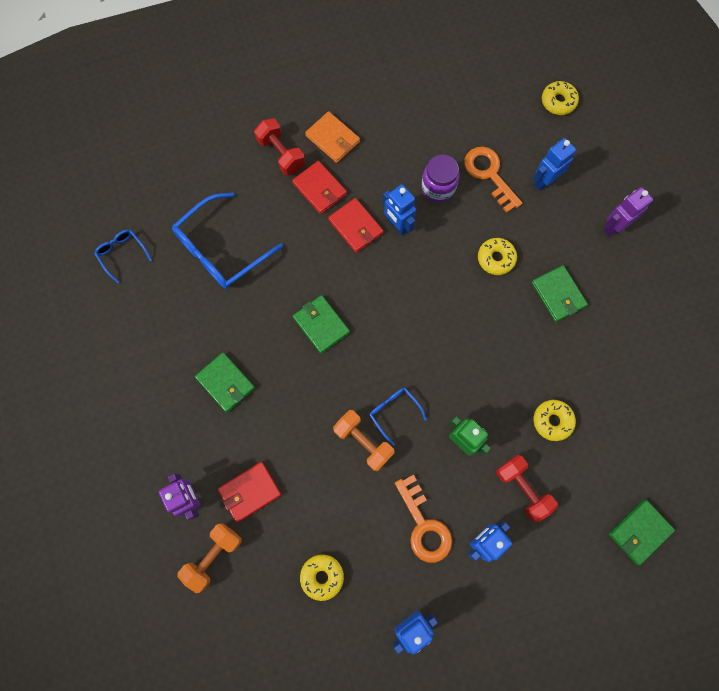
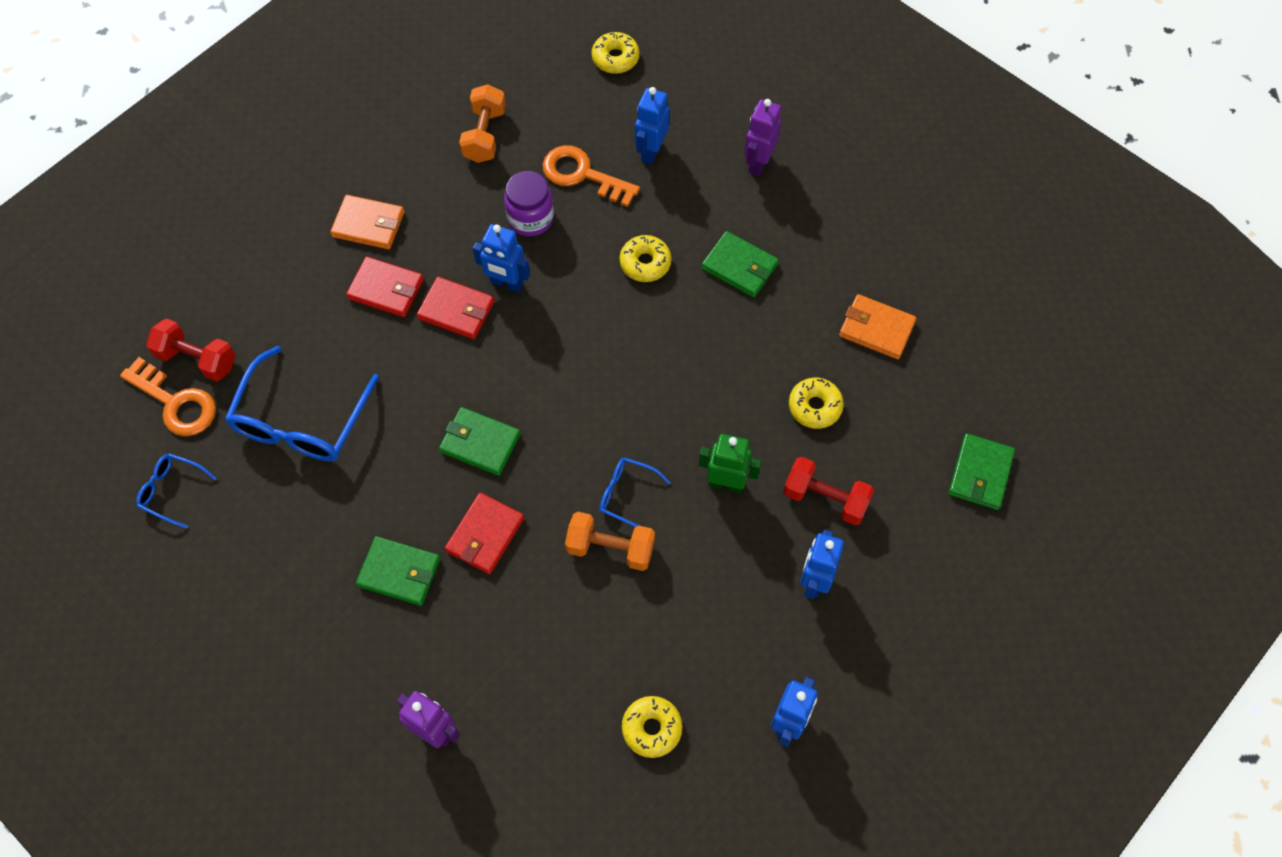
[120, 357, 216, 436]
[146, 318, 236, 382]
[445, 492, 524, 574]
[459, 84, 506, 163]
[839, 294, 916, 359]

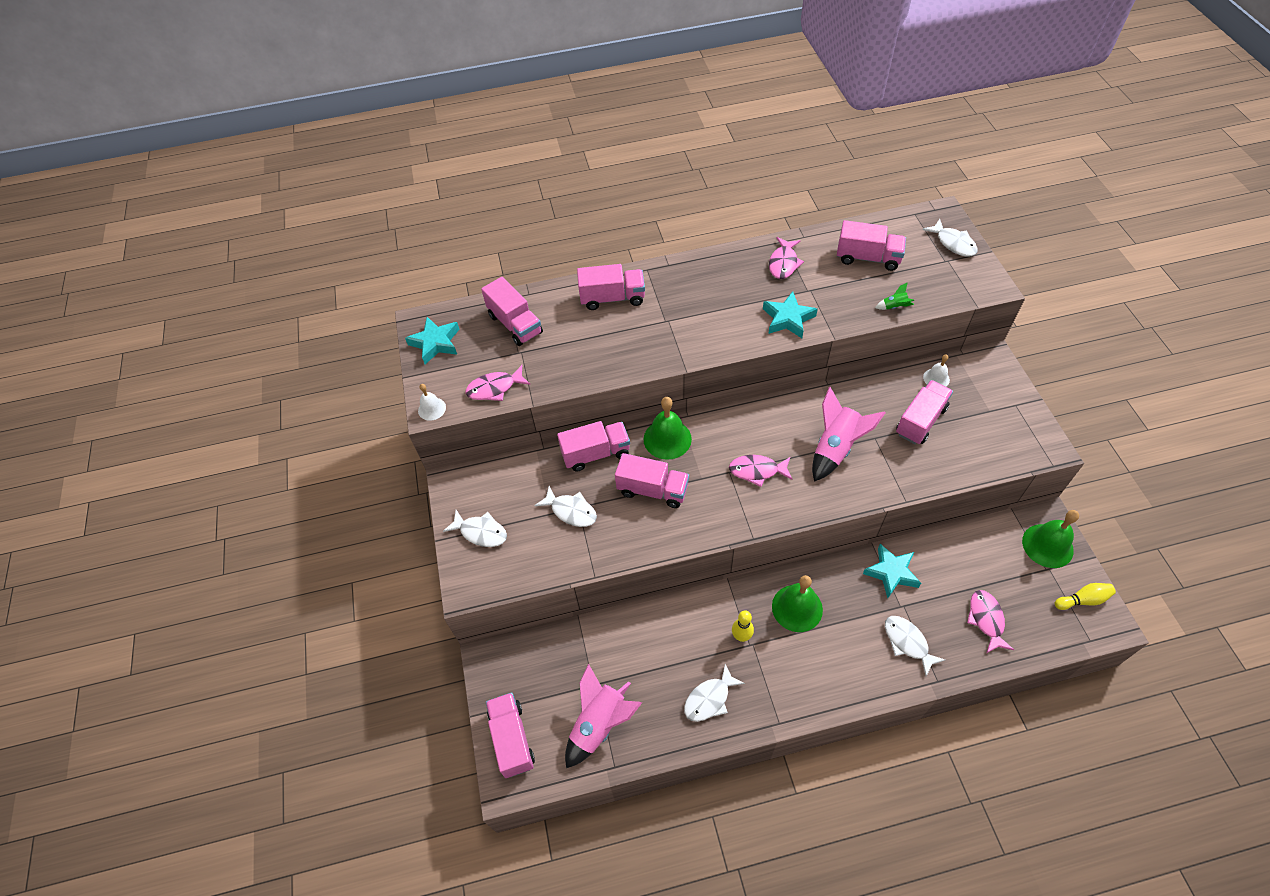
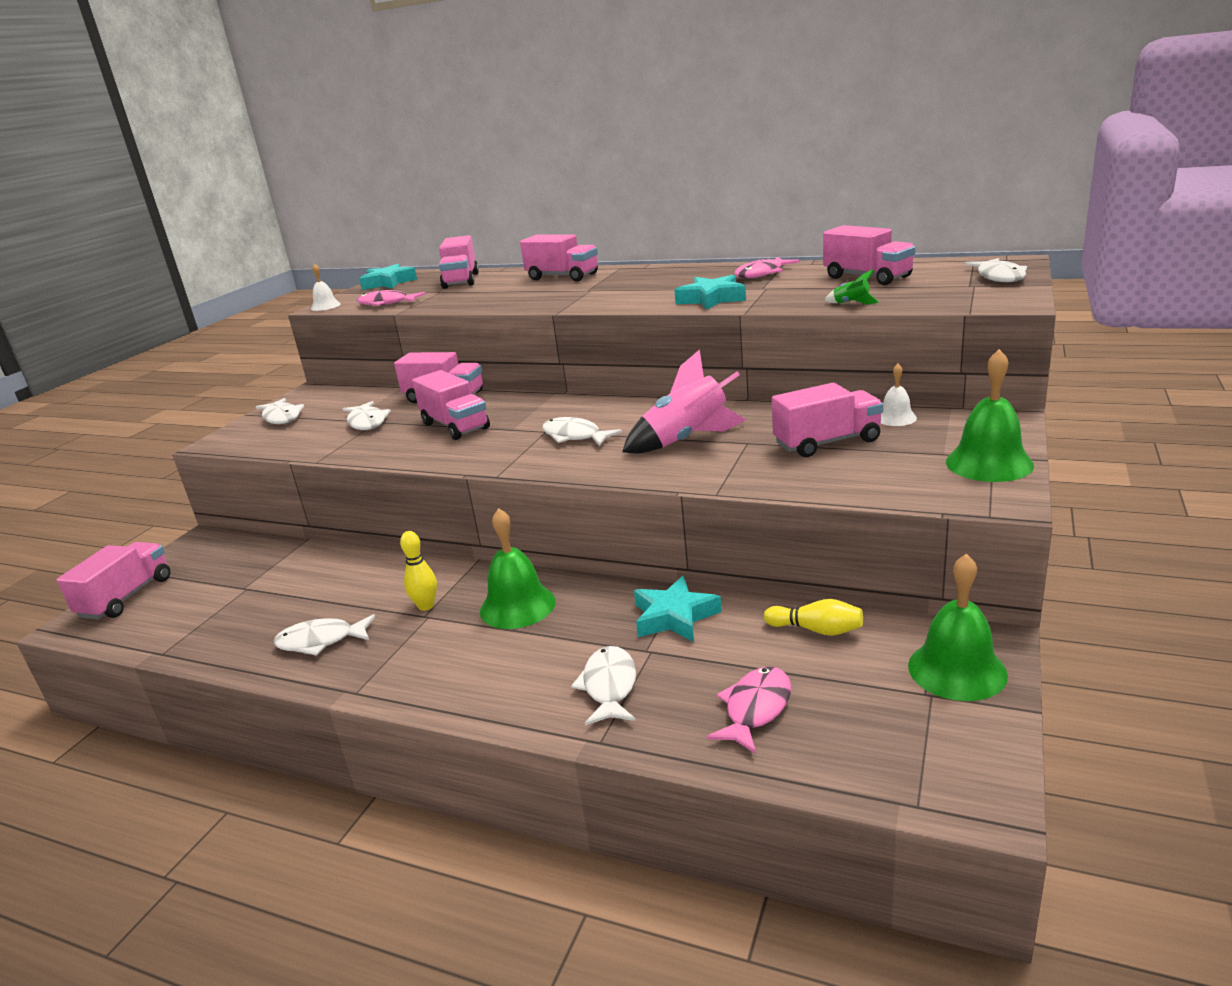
[542, 417, 622, 446]
[764, 599, 863, 636]
[946, 349, 1034, 482]
[565, 663, 642, 768] (first image)

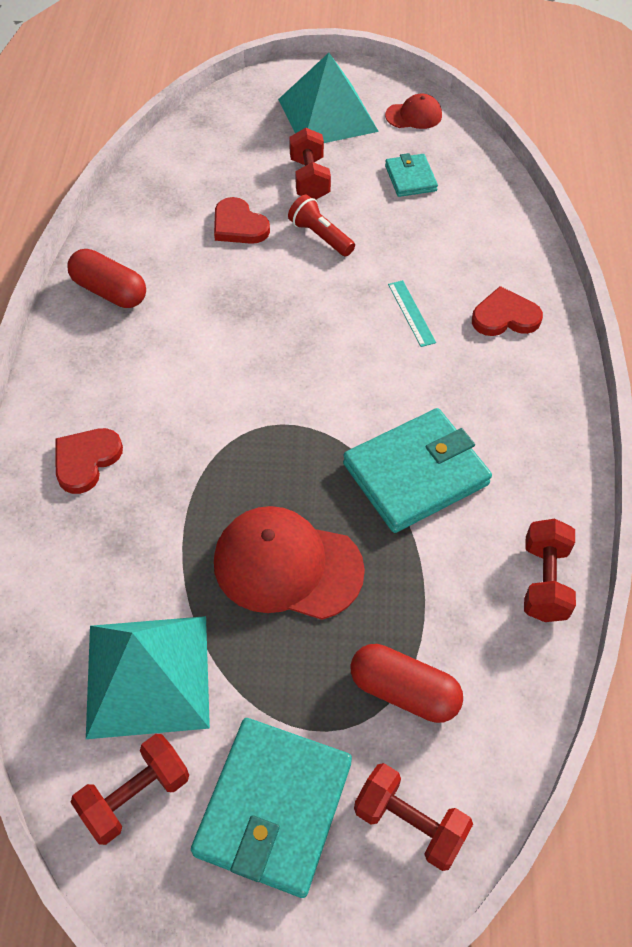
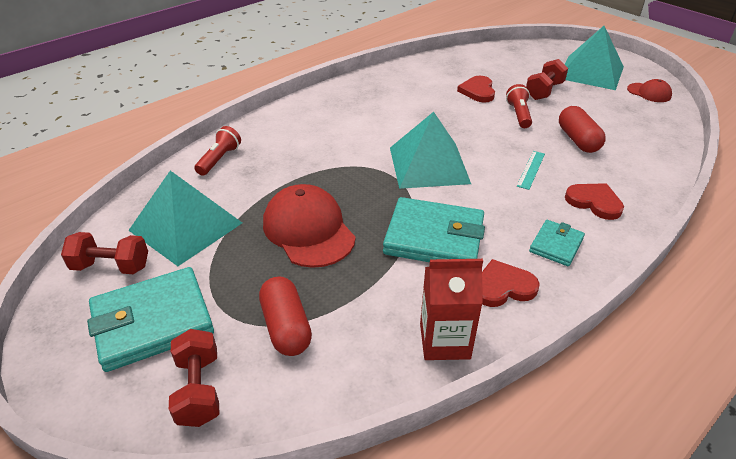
[194, 126, 241, 176]
[390, 112, 471, 189]
[420, 259, 483, 360]
[482, 259, 540, 307]
[529, 220, 585, 266]
[559, 106, 606, 153]

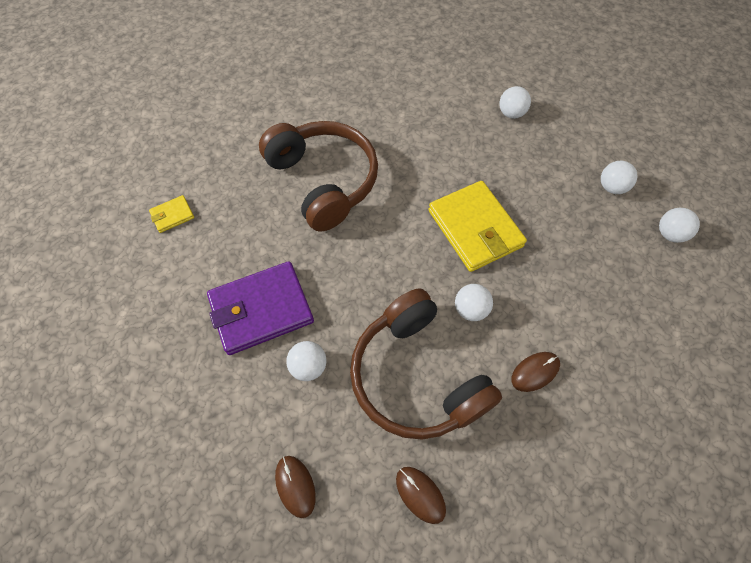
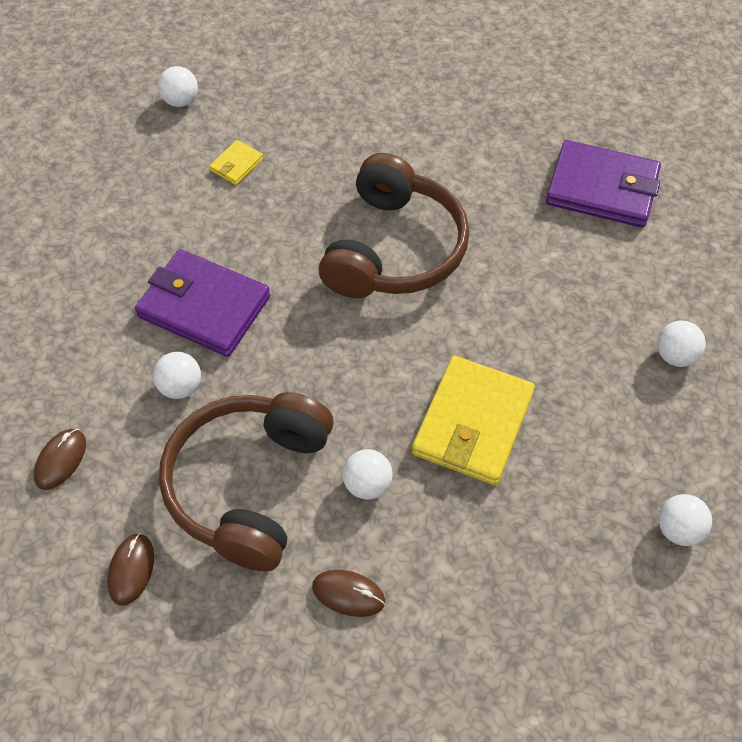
[158, 66, 198, 107]
[209, 140, 263, 185]
[546, 140, 661, 228]

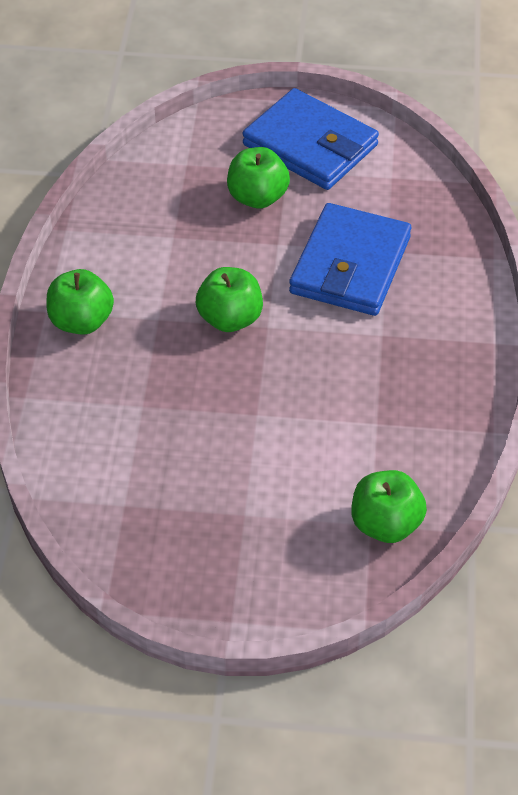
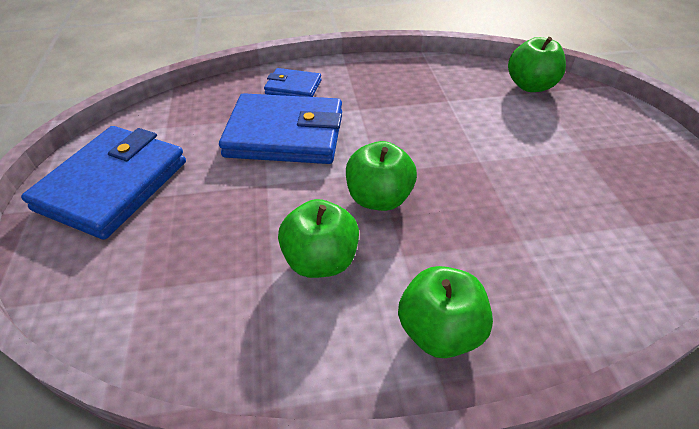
[264, 68, 321, 97]
[278, 199, 359, 278]

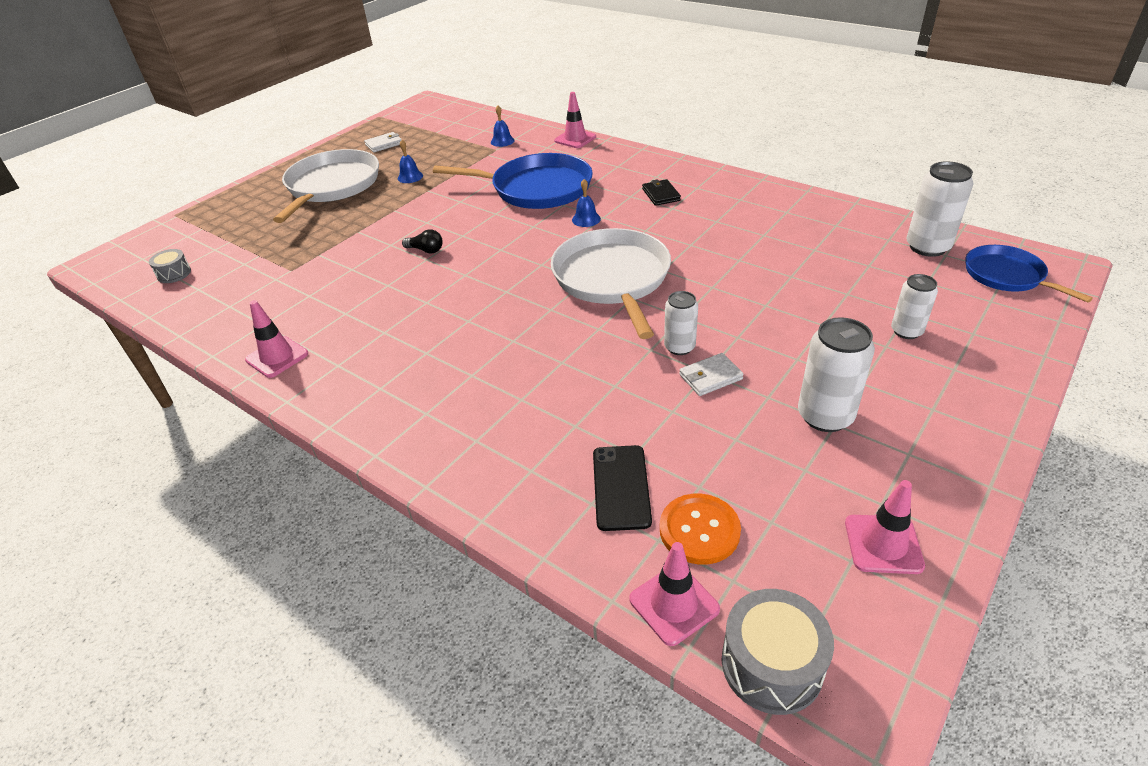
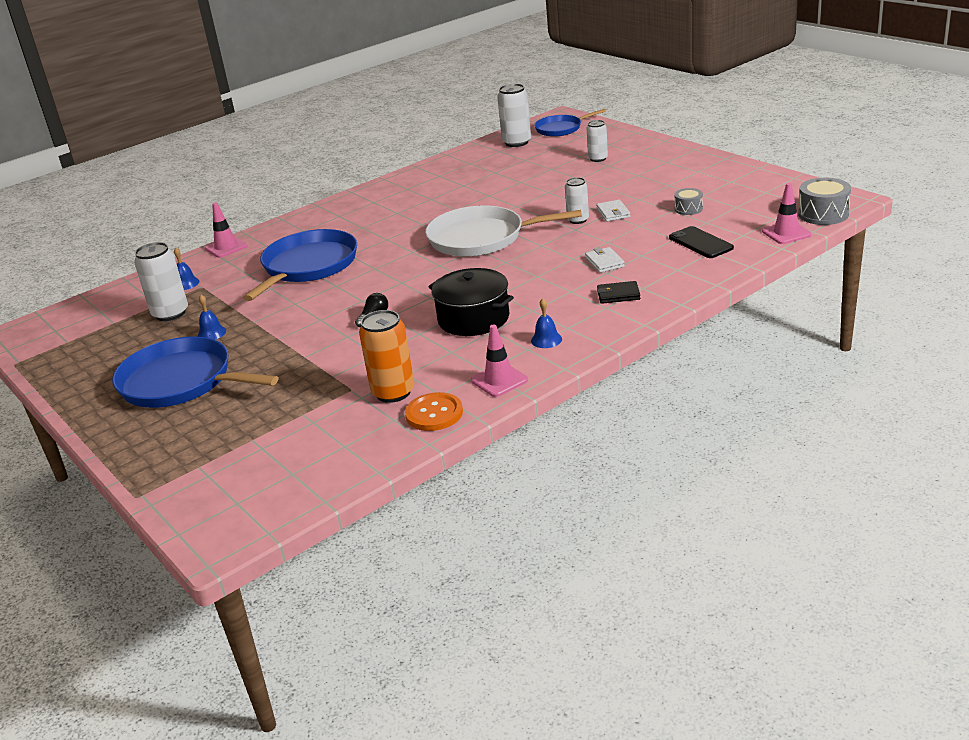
[112, 337, 279, 408]
[134, 242, 188, 321]
[359, 310, 414, 403]
[405, 392, 463, 431]
[428, 268, 514, 336]
[531, 298, 562, 348]
[585, 247, 625, 273]
[597, 281, 640, 304]
[669, 226, 734, 258]
[674, 188, 703, 215]
[845, 480, 925, 574] (first image)

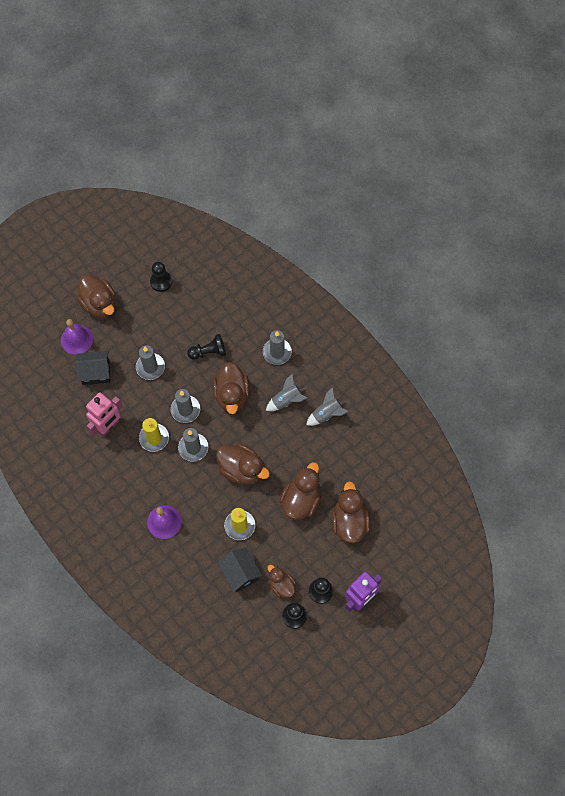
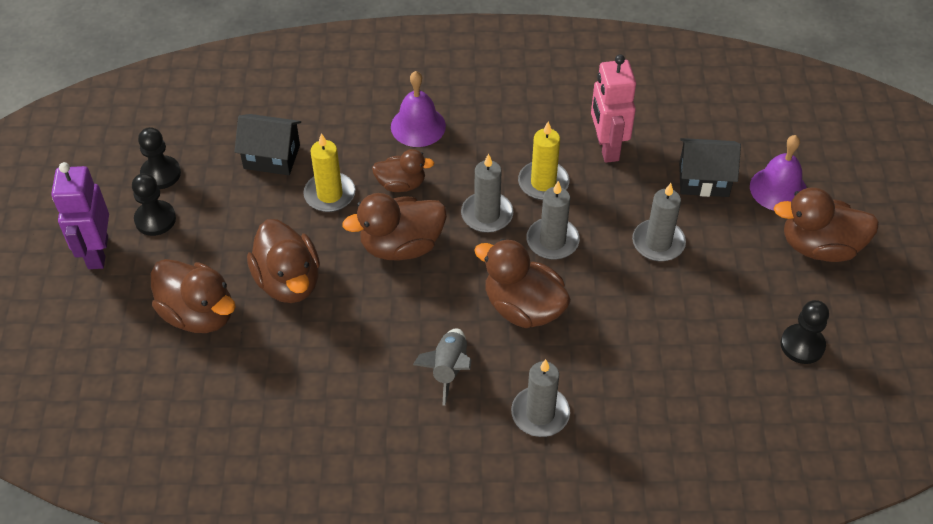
[372, 149, 435, 192]
[679, 138, 741, 197]
[187, 334, 226, 360] (first image)
[306, 387, 349, 426] (first image)

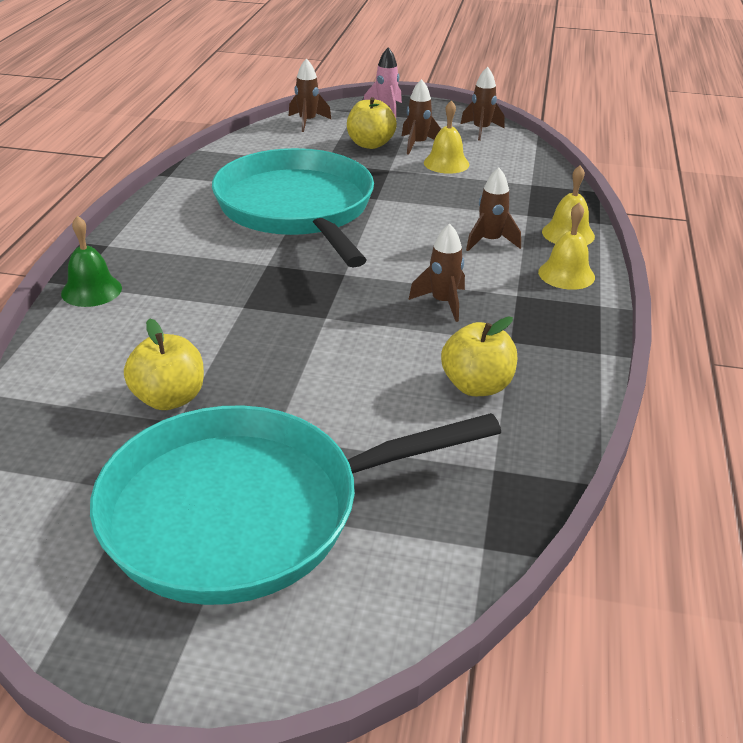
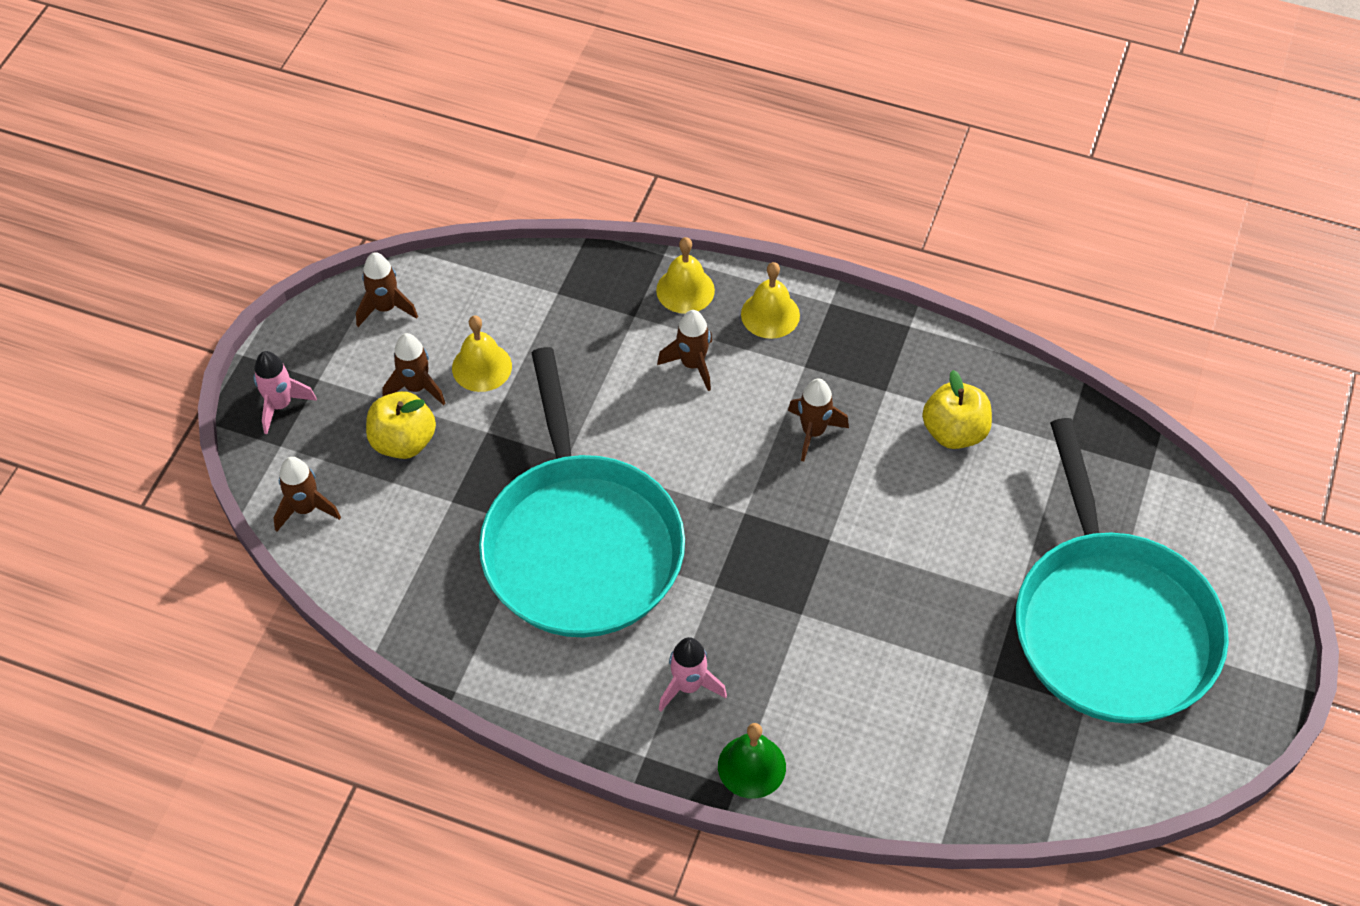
[479, 347, 685, 637]
[659, 637, 727, 712]
[124, 318, 204, 410] (first image)

